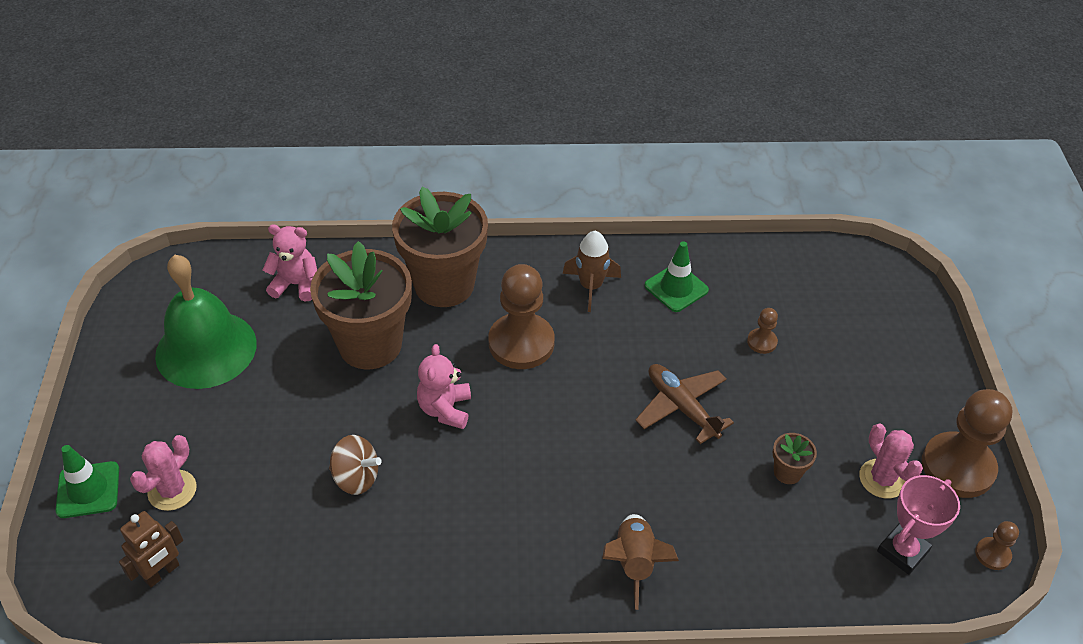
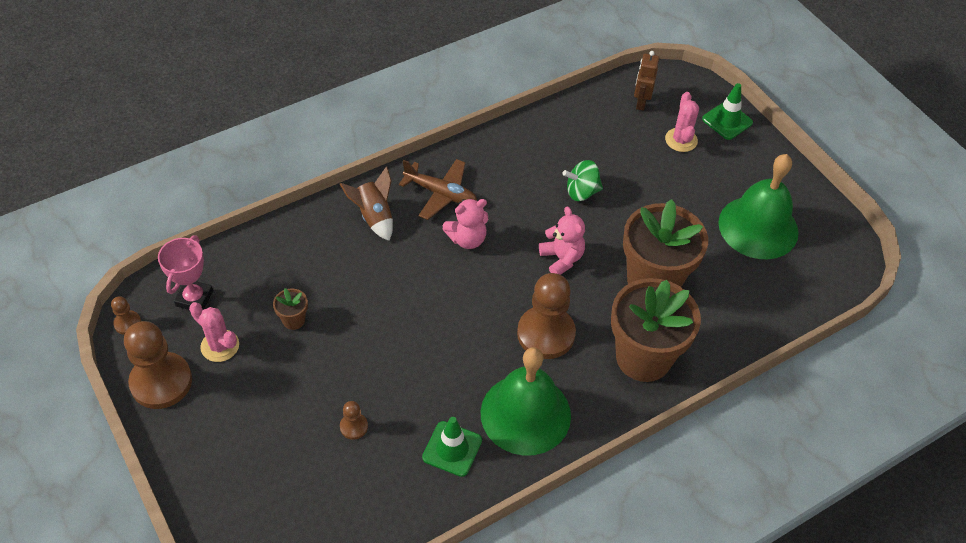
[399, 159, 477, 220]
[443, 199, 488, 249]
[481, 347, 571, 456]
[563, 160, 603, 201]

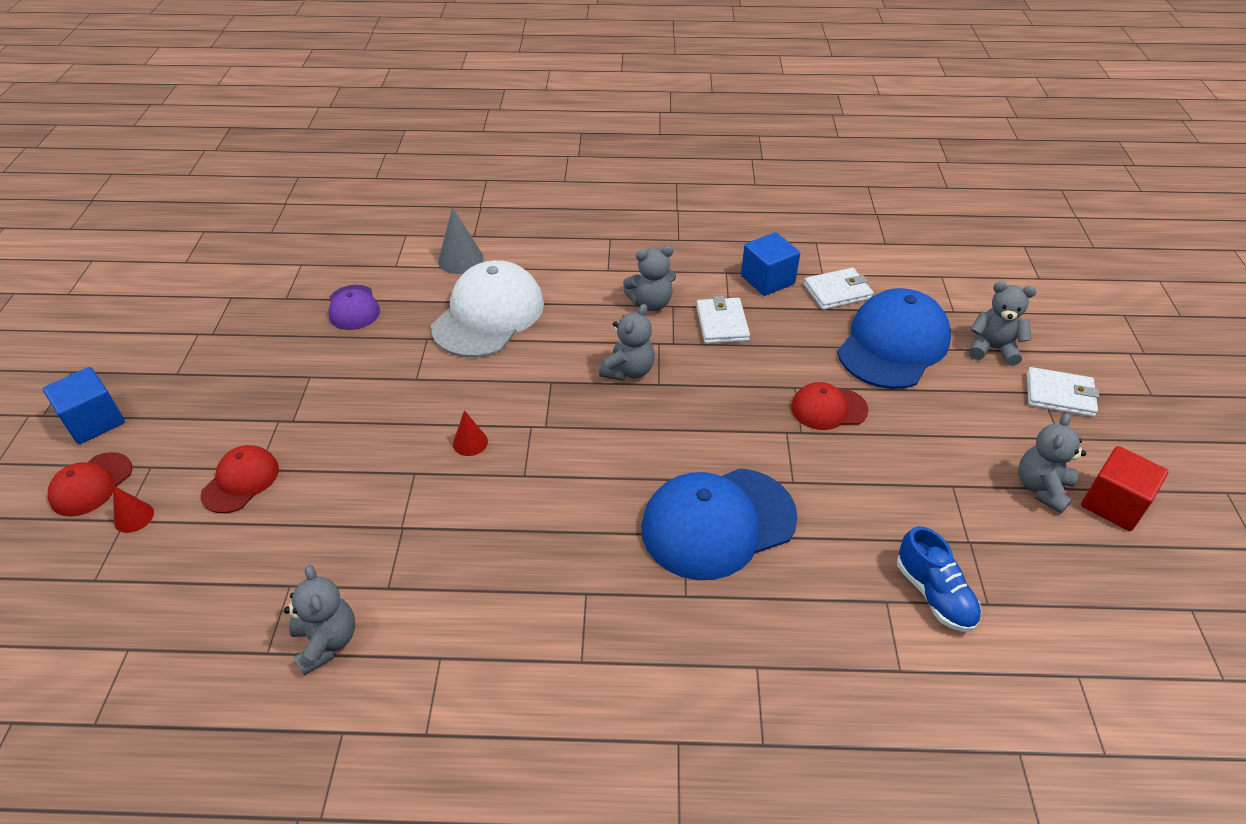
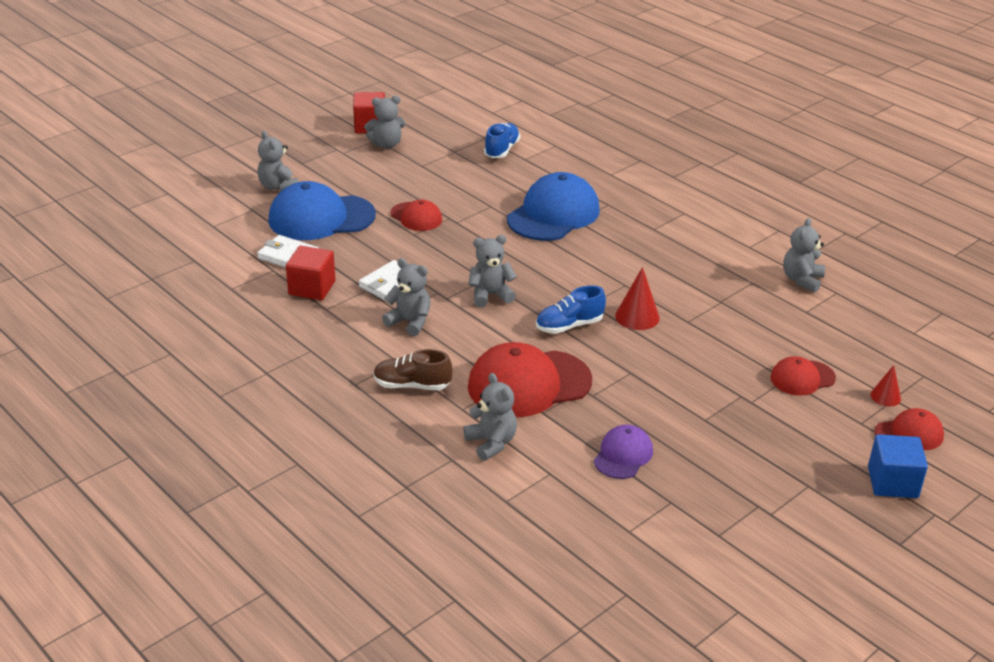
[286, 246, 335, 300]
[373, 349, 453, 390]
[463, 373, 517, 461]
[468, 342, 592, 417]
[507, 172, 600, 241]
[536, 285, 606, 334]
[615, 267, 660, 330]
[1026, 367, 1099, 417] (first image)

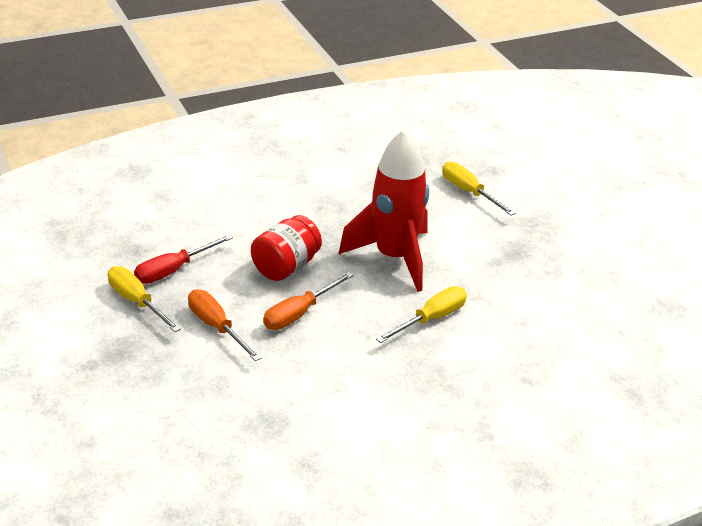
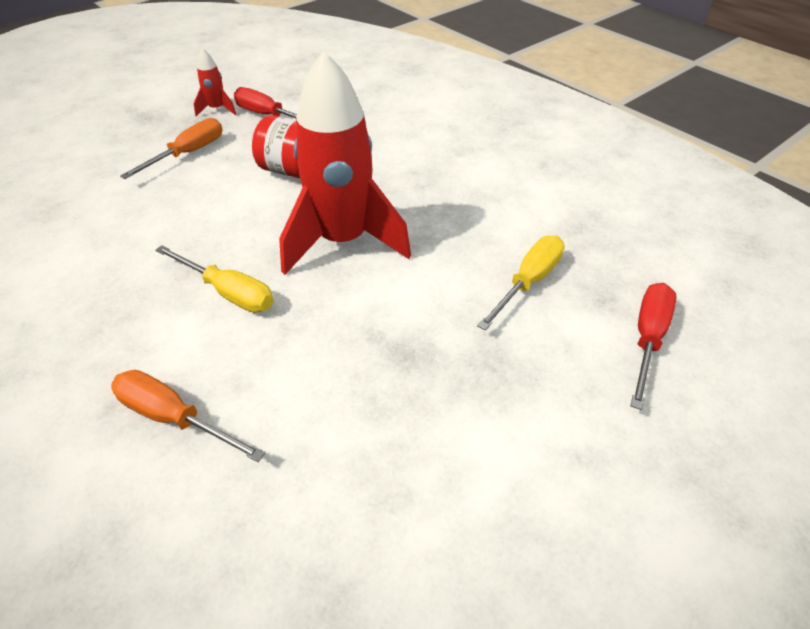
[111, 370, 265, 462]
[194, 48, 237, 116]
[630, 283, 677, 410]

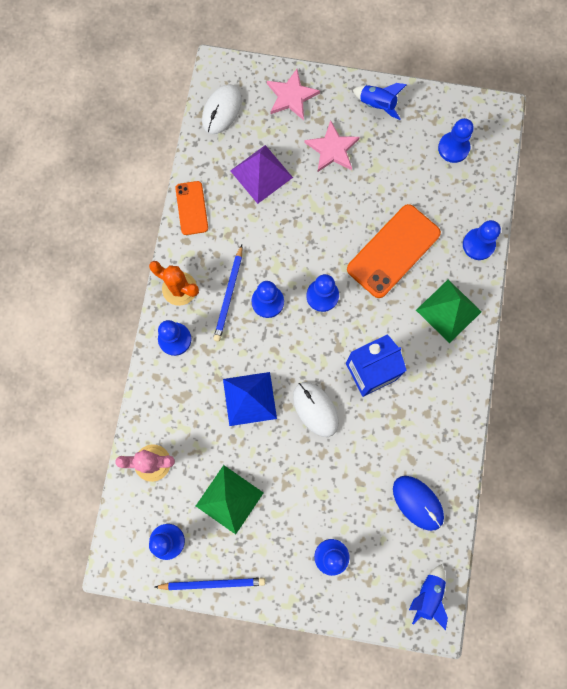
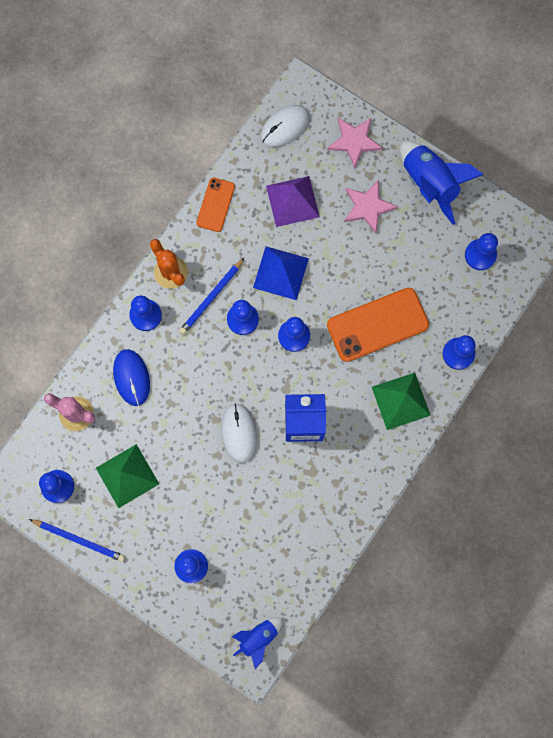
[113, 349, 150, 406]
[253, 246, 309, 300]
[400, 141, 483, 225]

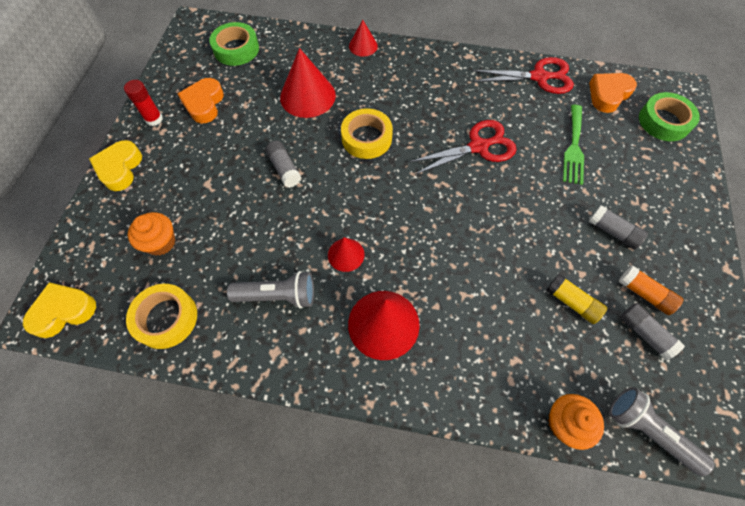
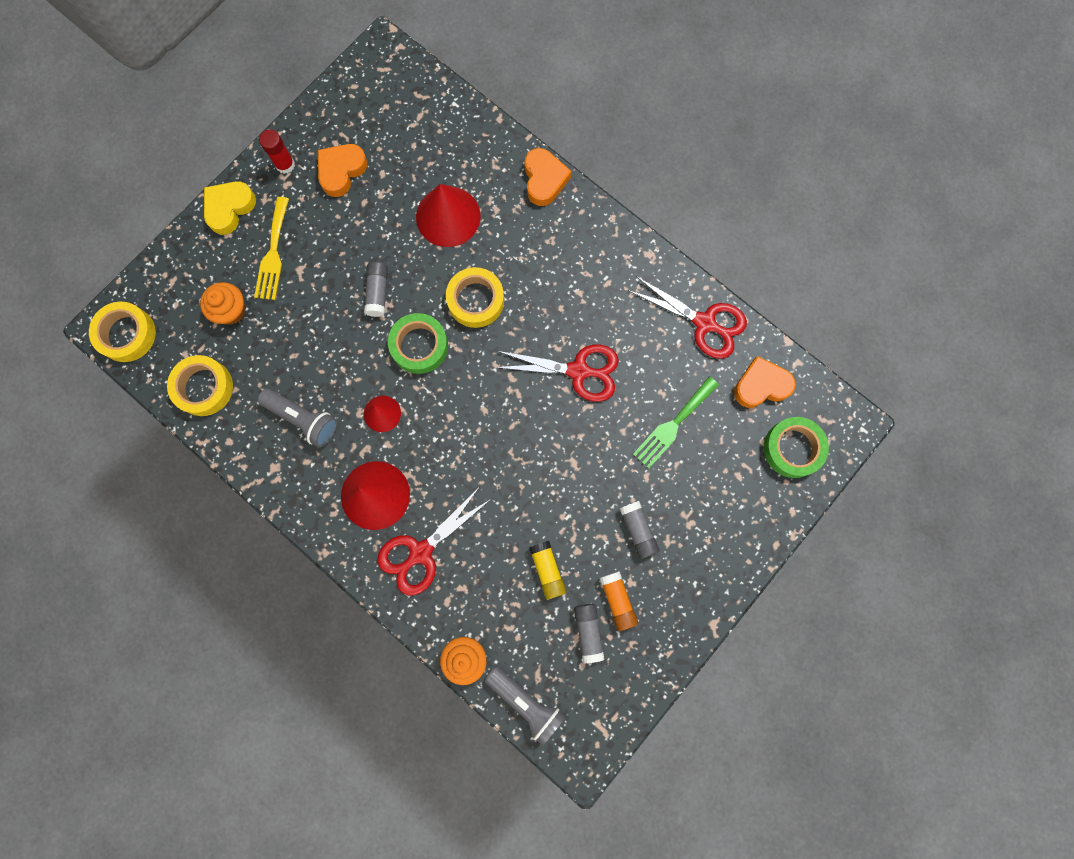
[89, 302, 156, 362]
[254, 197, 289, 300]
[377, 488, 491, 596]
[388, 313, 448, 374]
[485, 667, 565, 746]
[525, 148, 572, 206]

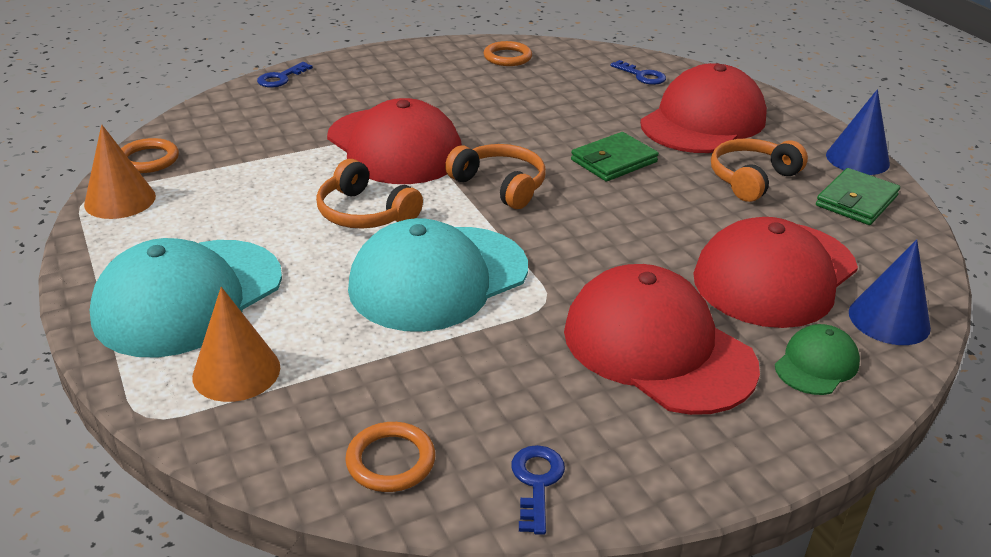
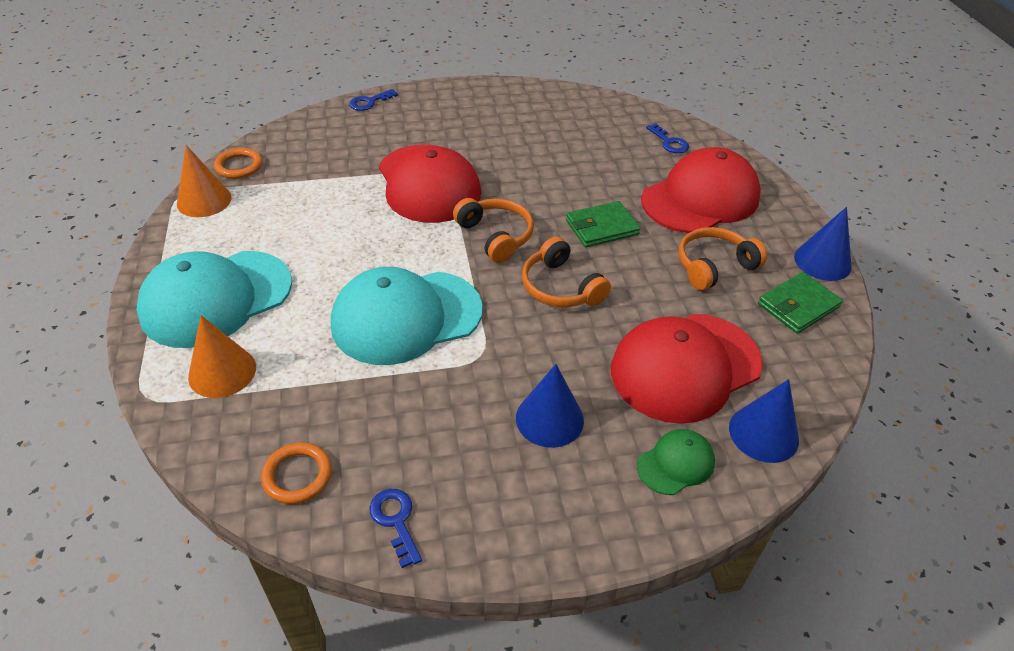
[370, 489, 422, 568]
[516, 364, 584, 448]
[522, 237, 611, 307]
[484, 41, 532, 66] (first image)

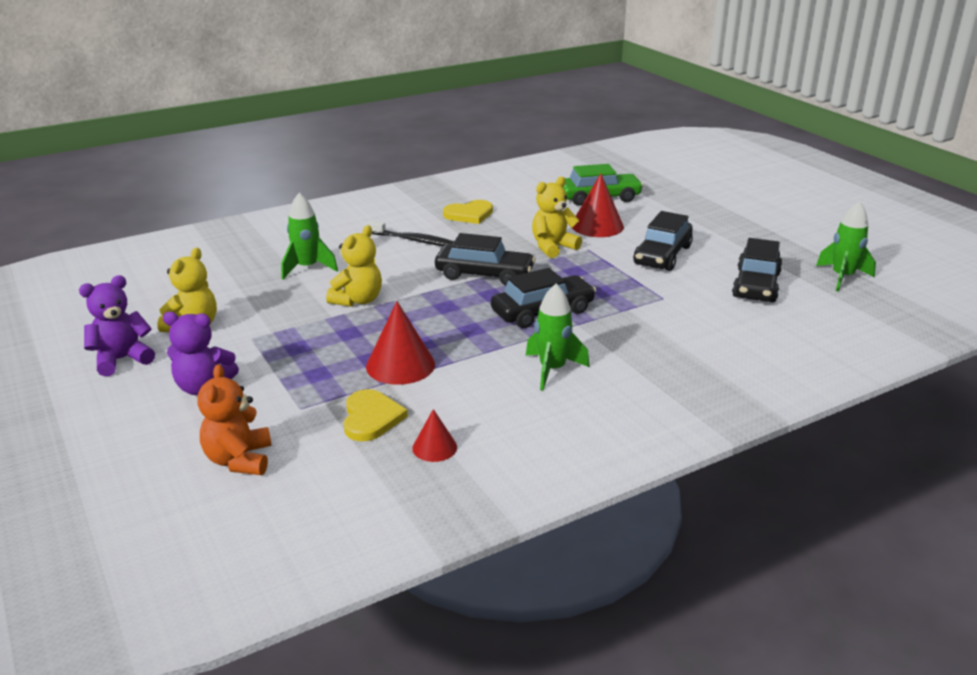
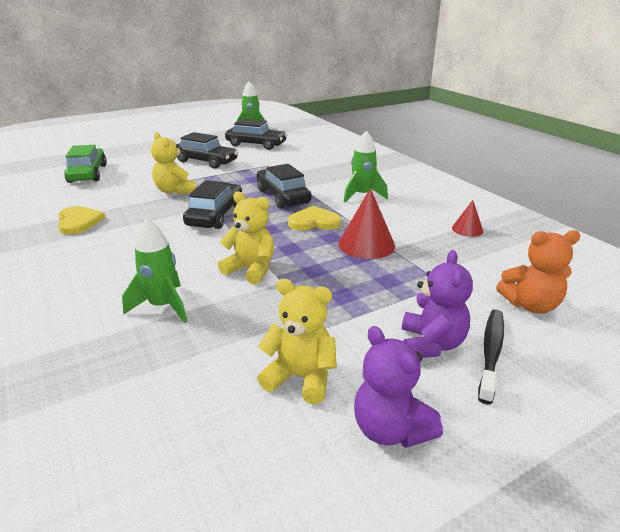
[288, 206, 341, 230]
[478, 309, 504, 404]
[572, 173, 624, 237] (first image)

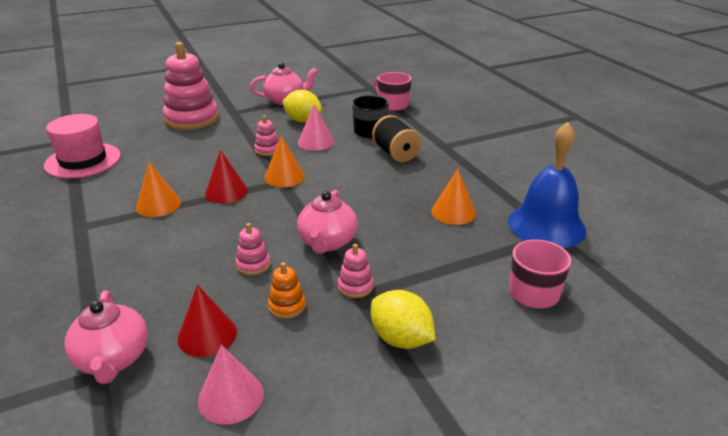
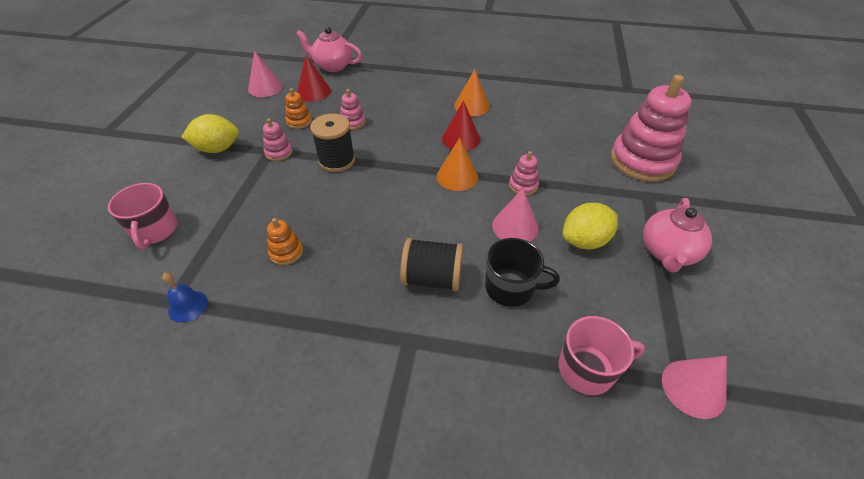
[162, 272, 208, 323]
[267, 218, 303, 265]
[310, 114, 355, 172]
[662, 356, 727, 419]
[44, 114, 121, 178] (first image)

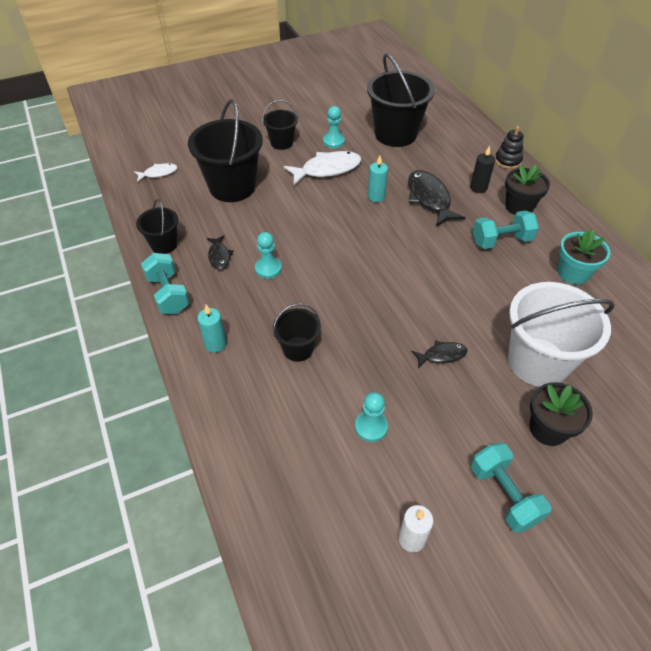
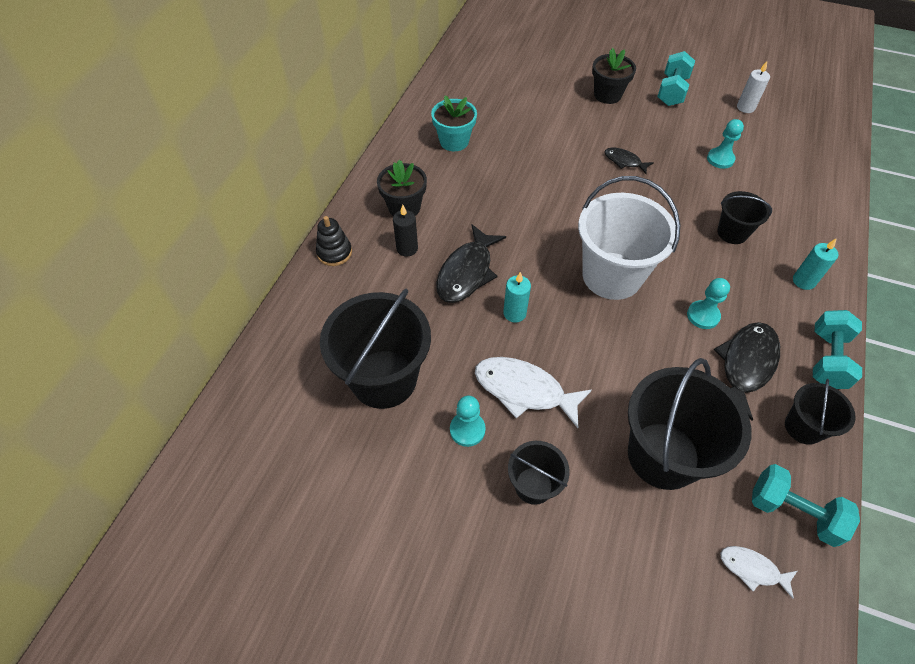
[578, 176, 680, 300]
[714, 322, 780, 420]
[752, 464, 860, 547]

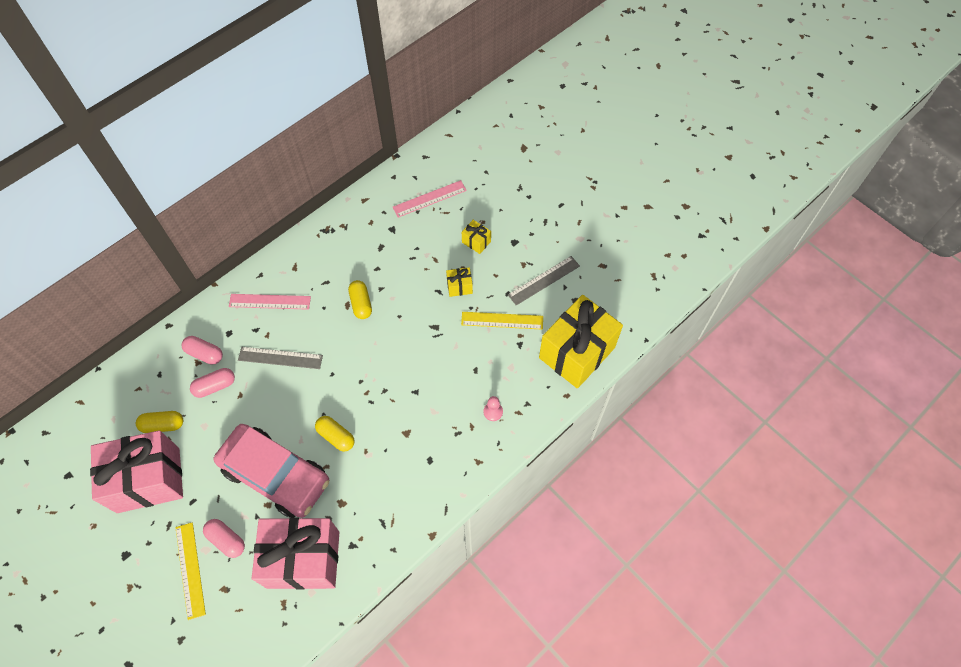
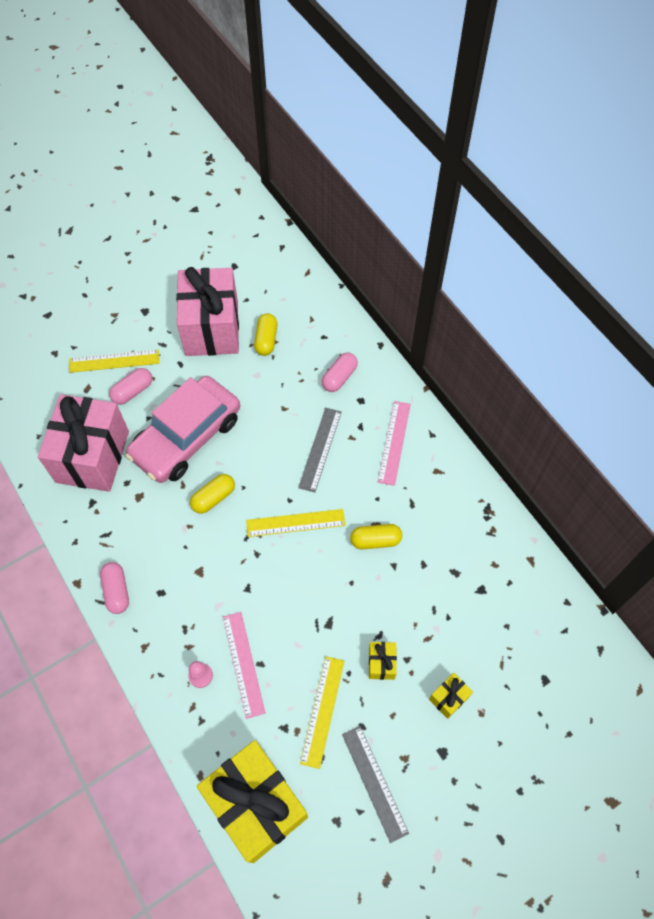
[100, 562, 129, 614]
[223, 612, 265, 719]
[246, 509, 345, 537]

